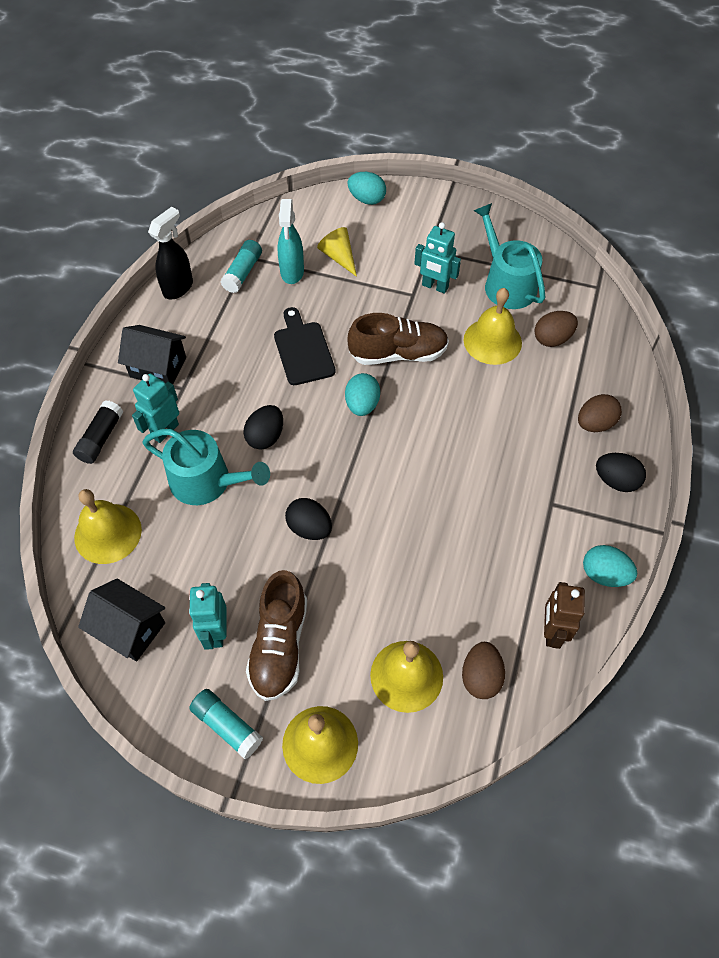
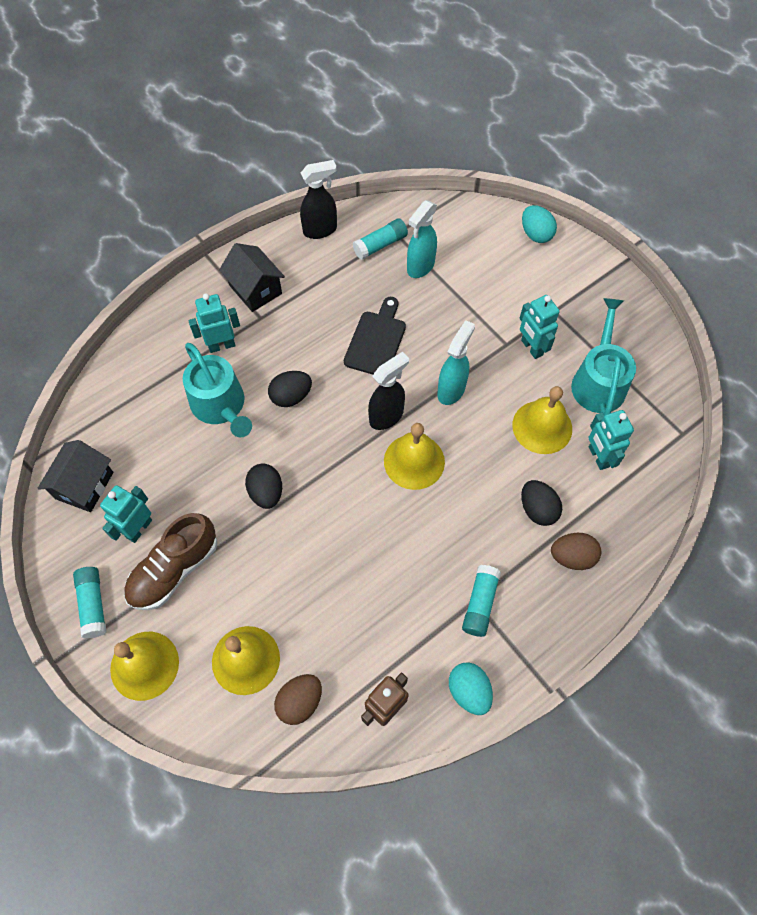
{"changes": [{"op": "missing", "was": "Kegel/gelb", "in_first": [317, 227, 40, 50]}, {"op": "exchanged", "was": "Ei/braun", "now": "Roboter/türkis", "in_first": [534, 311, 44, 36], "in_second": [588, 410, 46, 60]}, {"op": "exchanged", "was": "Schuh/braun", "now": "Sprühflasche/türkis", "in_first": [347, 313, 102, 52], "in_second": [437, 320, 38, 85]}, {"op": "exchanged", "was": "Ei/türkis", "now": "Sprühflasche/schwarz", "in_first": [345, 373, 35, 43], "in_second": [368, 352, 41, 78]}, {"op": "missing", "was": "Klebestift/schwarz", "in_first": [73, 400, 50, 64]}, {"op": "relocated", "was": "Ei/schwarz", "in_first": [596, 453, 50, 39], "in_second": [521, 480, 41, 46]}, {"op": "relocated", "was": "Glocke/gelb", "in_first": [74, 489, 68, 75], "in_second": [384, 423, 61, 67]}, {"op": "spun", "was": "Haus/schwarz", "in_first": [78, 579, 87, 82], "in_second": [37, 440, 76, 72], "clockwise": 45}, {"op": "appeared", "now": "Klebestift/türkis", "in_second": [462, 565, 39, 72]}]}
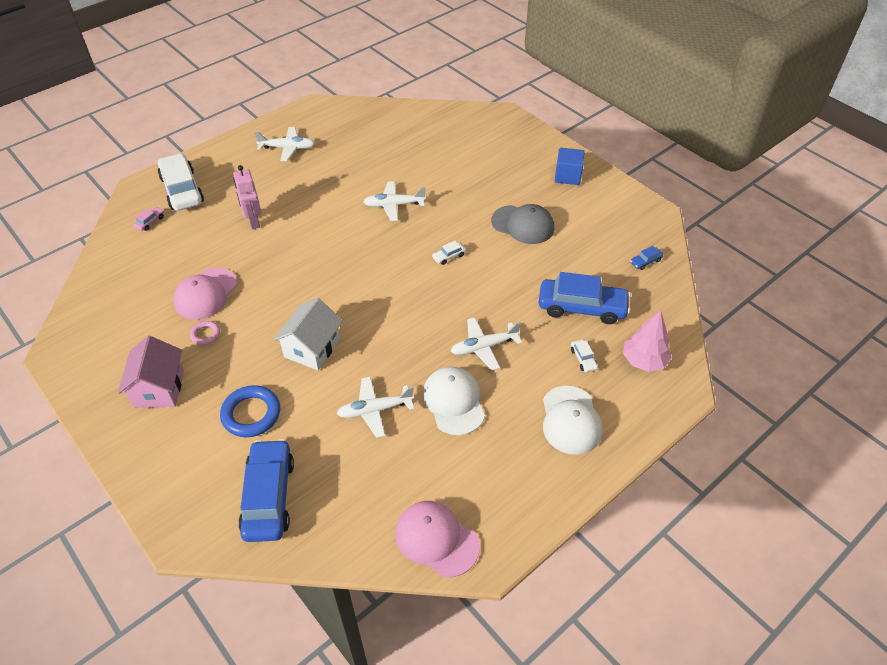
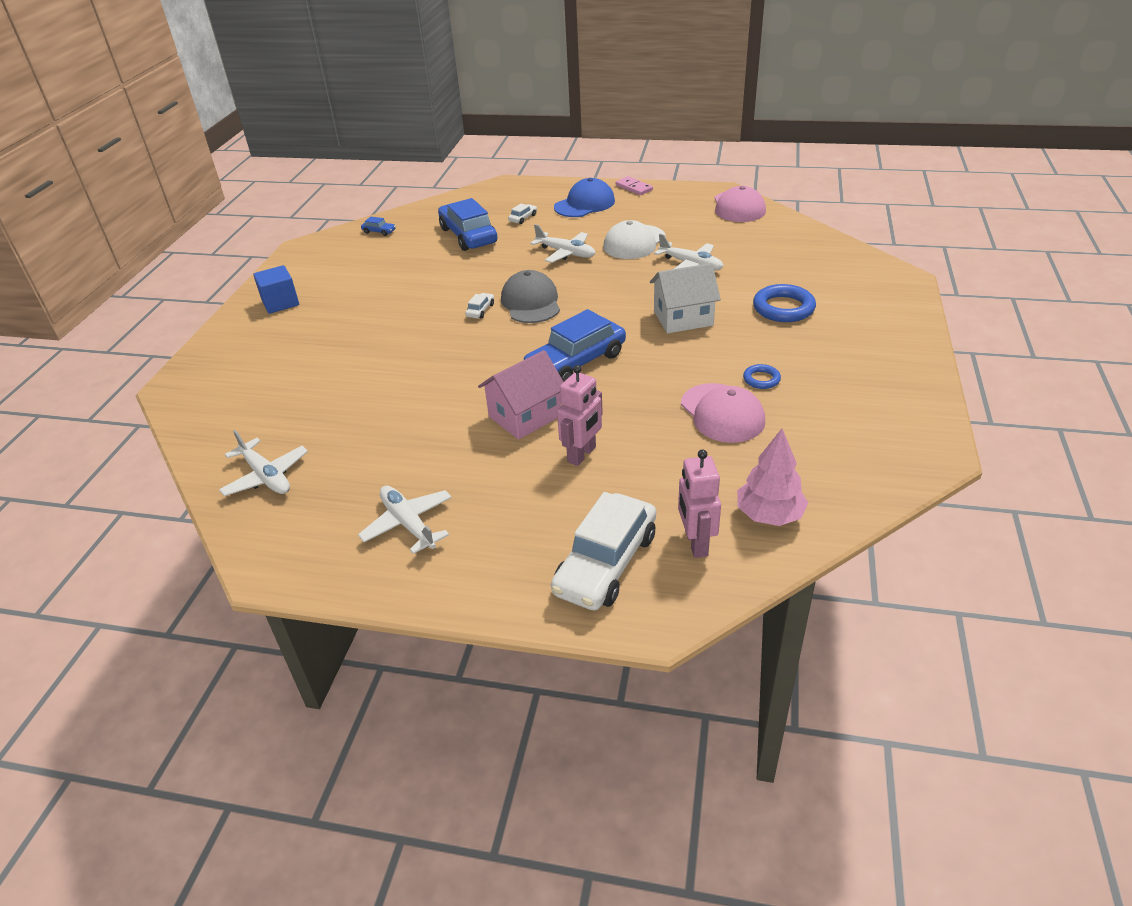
{"changes": [{"op": "relocated", "was": "Flugzeug/weiß", "in_first": [363, 181, 63, 40], "in_second": [219, 430, 89, 66]}, {"op": "relocated", "was": "Kappe/grau", "in_first": [491, 204, 63, 40], "in_second": [501, 270, 59, 53]}, {"op": "exchanged", "was": "Auto/rosa", "now": "Roboter/rosa", "in_first": [133, 206, 32, 25], "in_second": [678, 449, 43, 109]}, {"op": "spun", "was": "Auto/weiß", "in_first": [432, 241, 34, 24], "in_second": [465, 293, 29, 25], "clockwise": -90}, {"op": "spun", "was": "Kappe/rosa", "in_first": [173, 268, 64, 52], "in_second": [681, 383, 84, 60], "clockwise": 75}, {"op": "relocated", "was": "Baum/rosa", "in_first": [623, 310, 49, 62], "in_second": [737, 429, 71, 97]}, {"op": "colour", "was": "Ring/rosa", "now": "Ring/blau", "in_first": [190, 321, 30, 24], "in_second": [743, 364, 38, 25]}, {"op": "relocated", "was": "Haus/rosa", "in_first": [118, 336, 66, 72], "in_second": [478, 350, 85, 90]}, {"op": "colour", "was": "Kappe/weiß", "now": "Kappe/blau", "in_first": [543, 386, 59, 69], "in_second": [554, 178, 61, 39]}, {"op": "relocated", "was": "Auto/blau", "in_first": [238, 439, 56, 103], "in_second": [524, 309, 102, 73]}, {"op": "appeared", "now": "Dominostein/rosa", "in_second": [616, 176, 37, 19]}]}
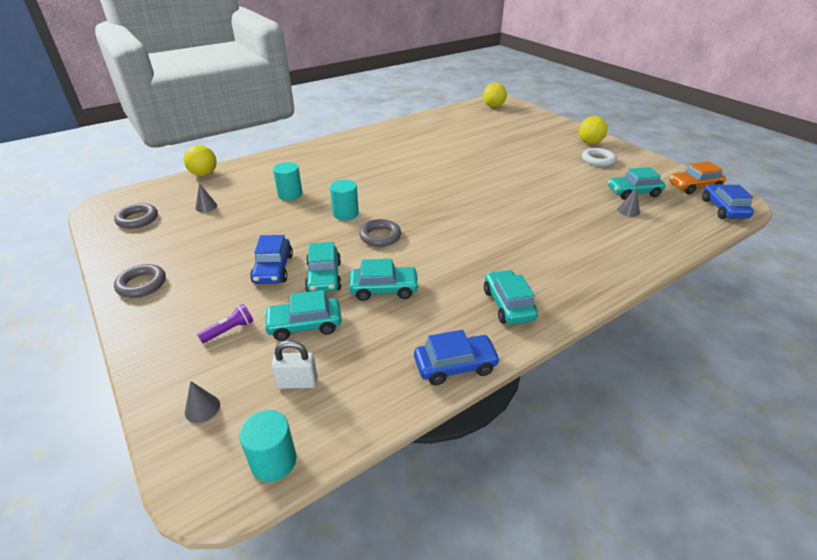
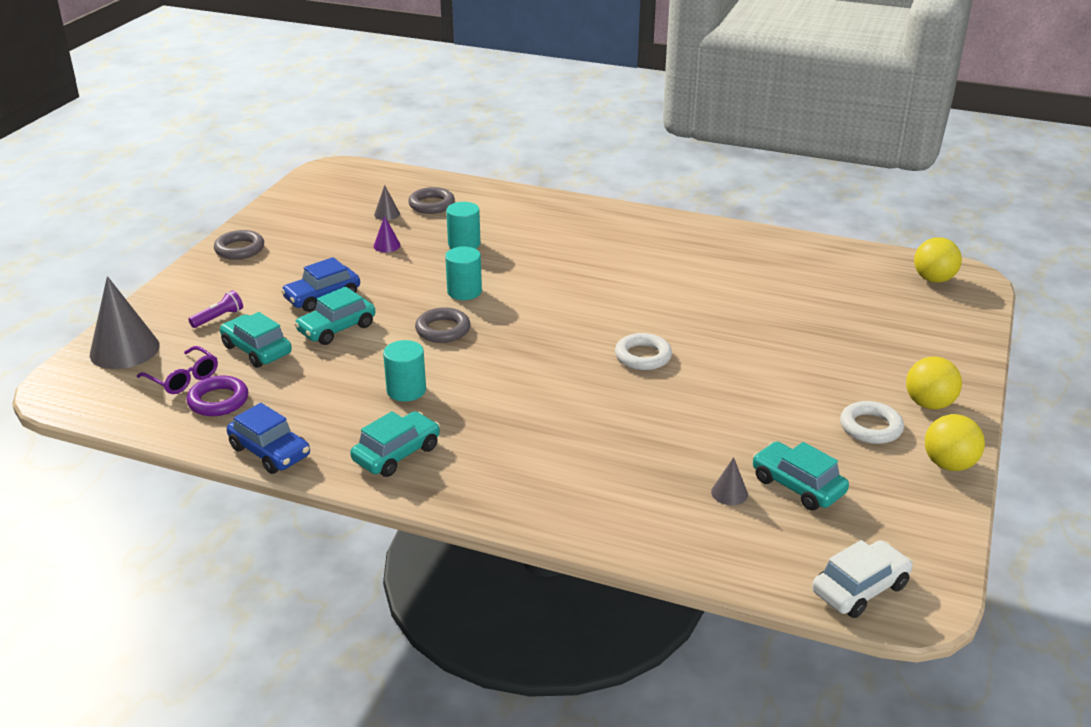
{"changes": [{"op": "relocated", "was": "Ball/gelb", "in_first": [184, 145, 33, 31], "in_second": [925, 414, 60, 57]}, {"op": "missing", "was": "Auto/orange", "in_first": [669, 161, 57, 33]}, {"op": "colour", "was": "Auto/blau", "now": "Auto/weiß", "in_first": [702, 185, 52, 34], "in_second": [812, 540, 101, 78]}, {"op": "relocated", "was": "Ring/grau", "in_first": [114, 203, 44, 26], "in_second": [408, 187, 47, 27]}, {"op": "missing", "was": "Auto/türkis", "in_first": [349, 259, 71, 42]}, {"op": "spun", "was": "Taschenlampe/lila", "in_first": [197, 304, 56, 39], "in_second": [188, 290, 55, 38], "clockwise": -60}, {"op": "exchanged", "was": "Vorhängeschloss/weiß", "now": "Brille/lila", "in_first": [271, 340, 47, 49], "in_second": [137, 346, 81, 48]}, {"op": "size", "was": "Kegel/grau", "in_first": [185, 381, 35, 42], "in_second": [90, 276, 70, 93], "ratio": 2.17}, {"op": "relocated", "was": "Vollzylinder/türkis", "in_first": [239, 410, 57, 72], "in_second": [383, 340, 43, 62]}, {"op": "appeared", "now": "Kegel/lila", "in_second": [374, 215, 27, 37]}, {"op": "appeared", "now": "Ring/weiß", "in_second": [615, 333, 57, 37]}, {"op": "appeared", "now": "Ring/lila", "in_second": [187, 375, 61, 41]}]}
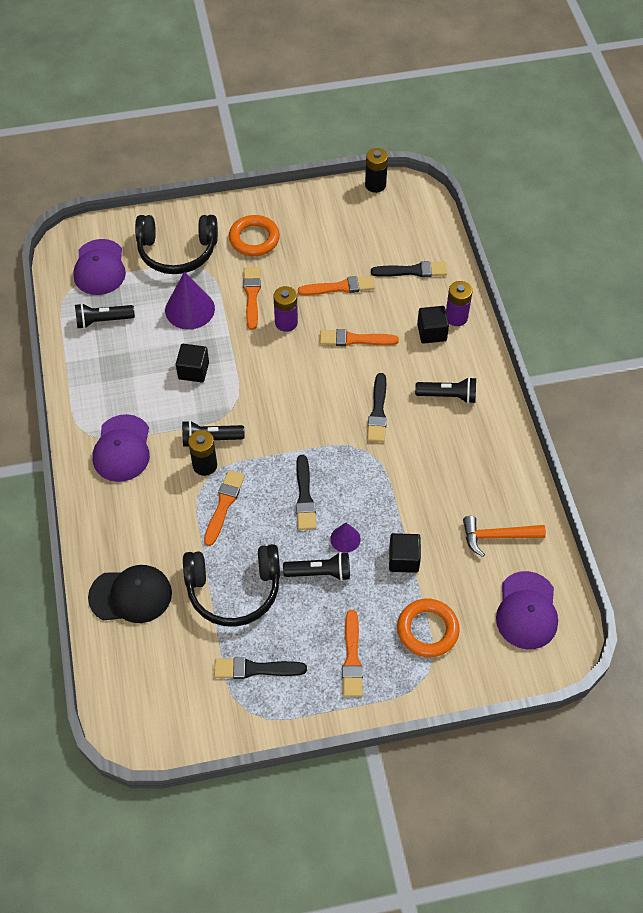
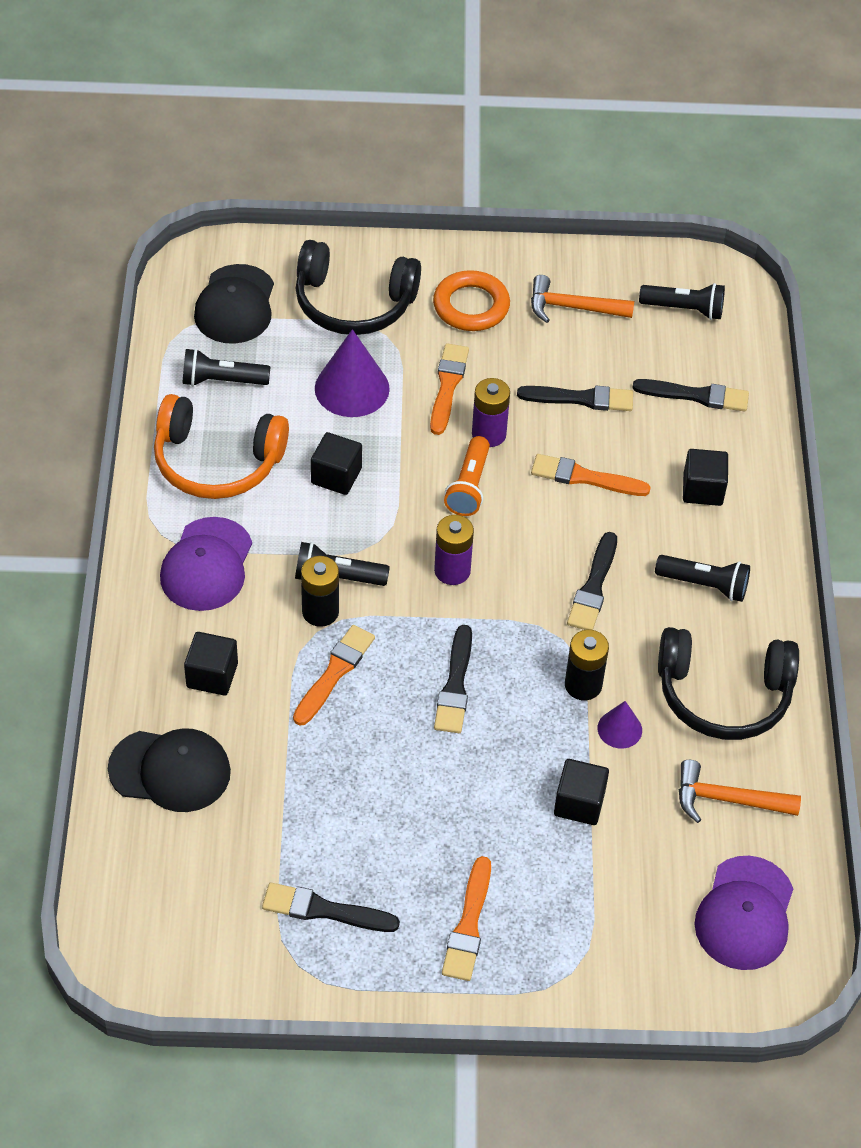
{"changes": [{"op": "relocated", "was": "Batterie/schwarz", "in_first": [365, 148, 23, 45], "in_second": [565, 630, 44, 70]}, {"op": "colour", "was": "Kappe/lila", "now": "Kappe/schwarz", "in_first": [73, 239, 53, 56], "in_second": [194, 264, 80, 80]}, {"op": "colour", "was": "Pinsel/orange", "now": "Pinsel/schwarz", "in_first": [298, 275, 77, 21], "in_second": [517, 386, 116, 25]}, {"op": "relocated", "was": "Batterie/lila", "in_first": [446, 281, 27, 45], "in_second": [434, 515, 40, 70]}, {"op": "relocated", "was": "Kegel/lila", "in_first": [330, 523, 31, 30], "in_second": [598, 701, 44, 48]}, {"op": "relocated", "was": "Kopfhörer/schwarz", "in_first": [183, 544, 97, 83], "in_second": [658, 627, 141, 113]}, {"op": "relocated", "was": "Taschenlampe/schwarz", "in_first": [283, 552, 67, 29], "in_second": [639, 283, 86, 37]}, {"op": "missing", "was": "Ring/orange", "in_first": [397, 599, 63, 58]}, {"op": "appeared", "now": "Hammer/orange", "in_second": [531, 275, 103, 48]}, {"op": "appeared", "now": "Kopfhörer/orange", "in_second": [154, 394, 135, 105]}, {"op": "appeared", "now": "Taschenlampe/orange", "in_second": [444, 436, 46, 80]}, {"op": "appeared", "now": "Kubus/schwarz", "in_second": [184, 632, 54, 64]}]}
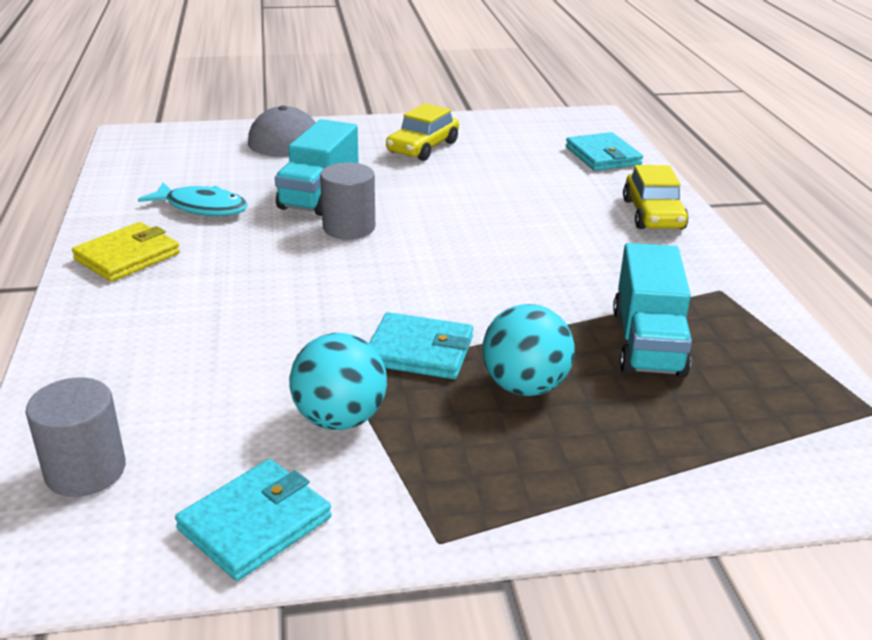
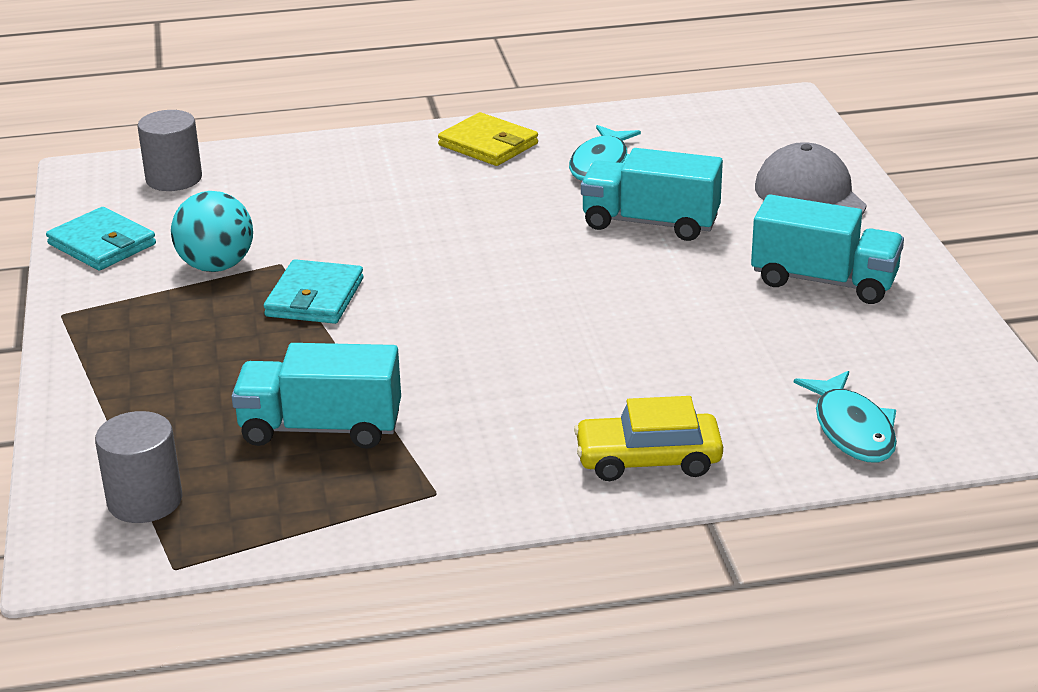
{"changes": [{"op": "exchanged", "was": "Auto/gelb", "now": "Lastwagen/türkis", "in_first": [386, 103, 73, 58], "in_second": [751, 194, 153, 110]}, {"op": "exchanged", "was": "Geldbörse/türkis", "now": "Fisch/türkis", "in_first": [566, 132, 77, 39], "in_second": [794, 371, 103, 91]}, {"op": "relocated", "was": "Vollzylinder/grau", "in_first": [320, 162, 55, 77], "in_second": [95, 411, 87, 112]}, {"op": "missing", "was": "Ball/türkis", "in_first": [482, 304, 93, 92]}]}
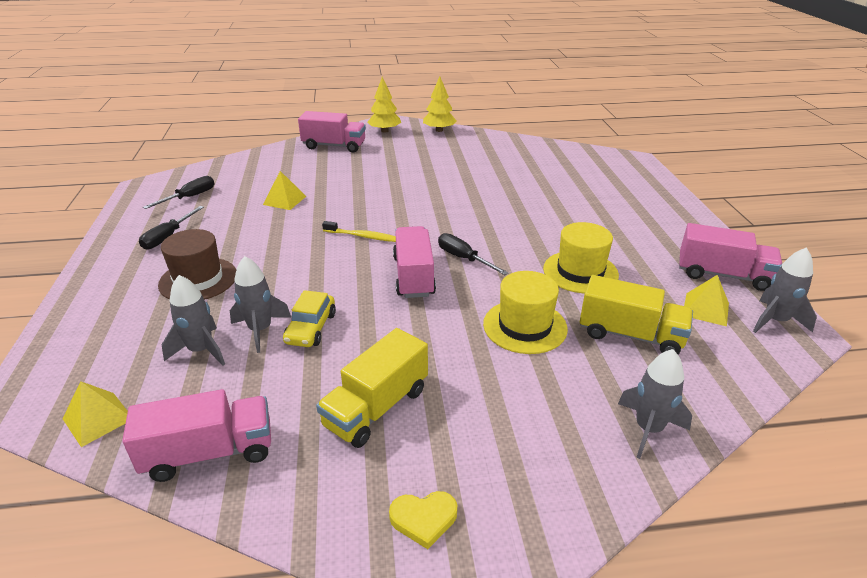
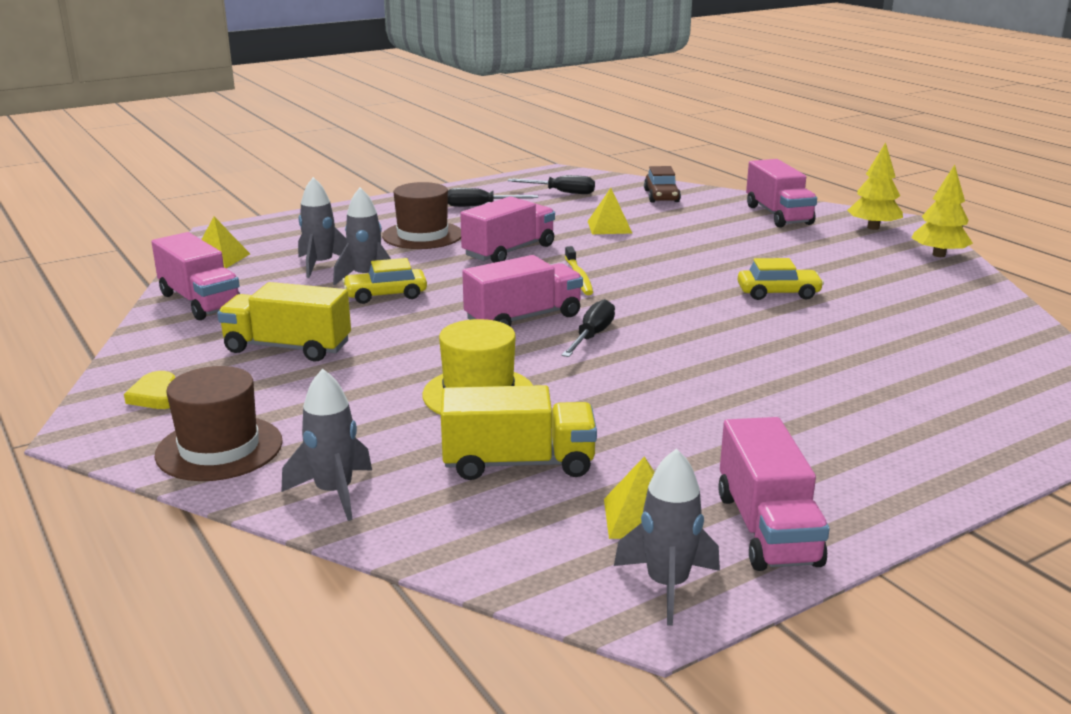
{"changes": [{"op": "missing", "was": "Hut/gelb", "in_first": [543, 222, 76, 71]}, {"op": "spun", "was": "Lastwagen/gelb", "in_first": [580, 275, 113, 79], "in_second": [441, 385, 156, 95], "clockwise": -90}, {"op": "appeared", "now": "Auto/braun", "in_second": [644, 166, 37, 37]}, {"op": "appeared", "now": "Lastwagen/rosa", "in_second": [460, 196, 95, 67]}, {"op": "appeared", "now": "Auto/gelb", "in_second": [738, 258, 86, 42]}, {"op": "appeared", "now": "Hut/braun", "in_second": [155, 366, 128, 115]}]}
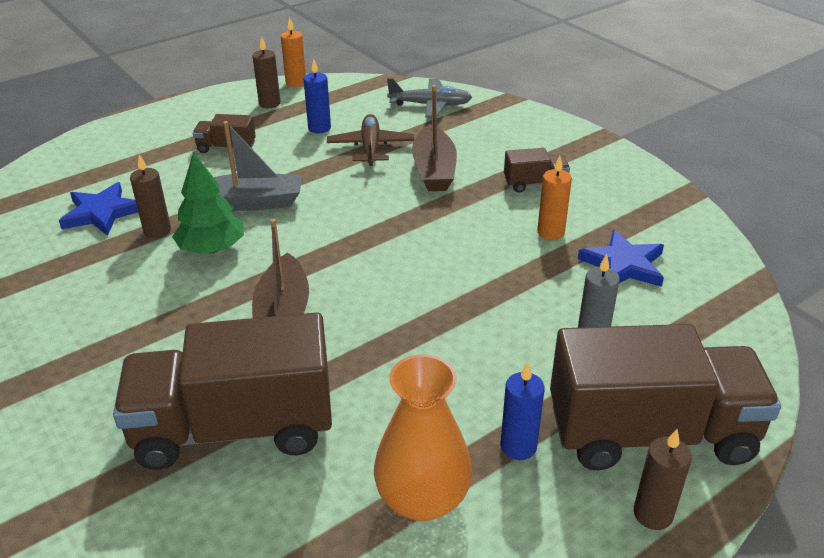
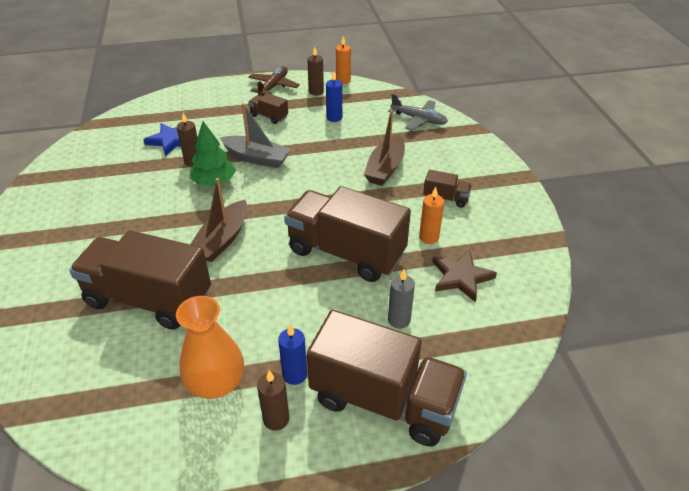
{"changes": [{"op": "relocated", "was": "Flugzeug/braun", "in_first": [327, 114, 87, 52], "in_second": [248, 66, 52, 30]}, {"op": "colour", "was": "Stern/blau", "now": "Stern/braun", "in_first": [578, 229, 86, 58], "in_second": [432, 249, 65, 53]}, {"op": "relocated", "was": "Kerze/braun", "in_first": [634, 429, 58, 101], "in_second": [257, 370, 32, 61]}, {"op": "appeared", "now": "Lastwagen/braun", "in_second": [284, 186, 127, 96]}]}
